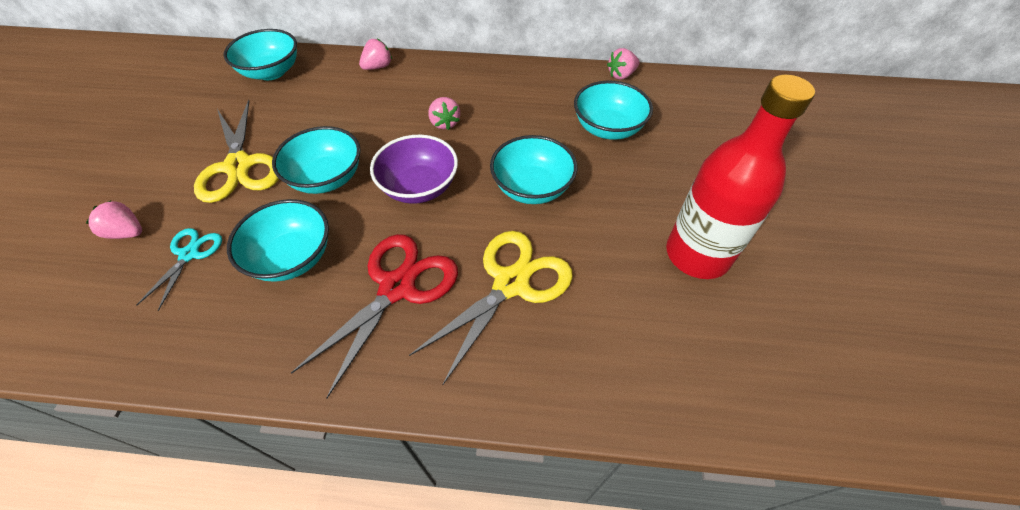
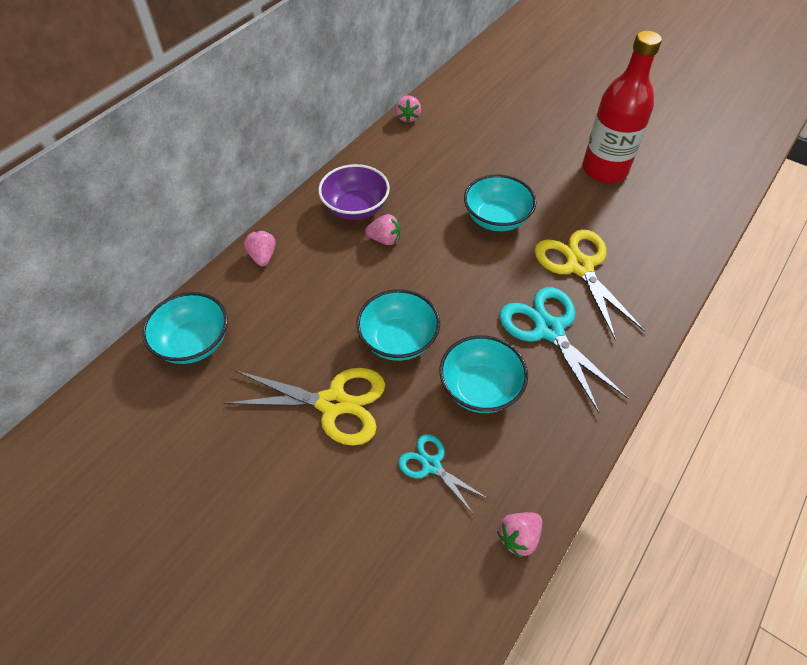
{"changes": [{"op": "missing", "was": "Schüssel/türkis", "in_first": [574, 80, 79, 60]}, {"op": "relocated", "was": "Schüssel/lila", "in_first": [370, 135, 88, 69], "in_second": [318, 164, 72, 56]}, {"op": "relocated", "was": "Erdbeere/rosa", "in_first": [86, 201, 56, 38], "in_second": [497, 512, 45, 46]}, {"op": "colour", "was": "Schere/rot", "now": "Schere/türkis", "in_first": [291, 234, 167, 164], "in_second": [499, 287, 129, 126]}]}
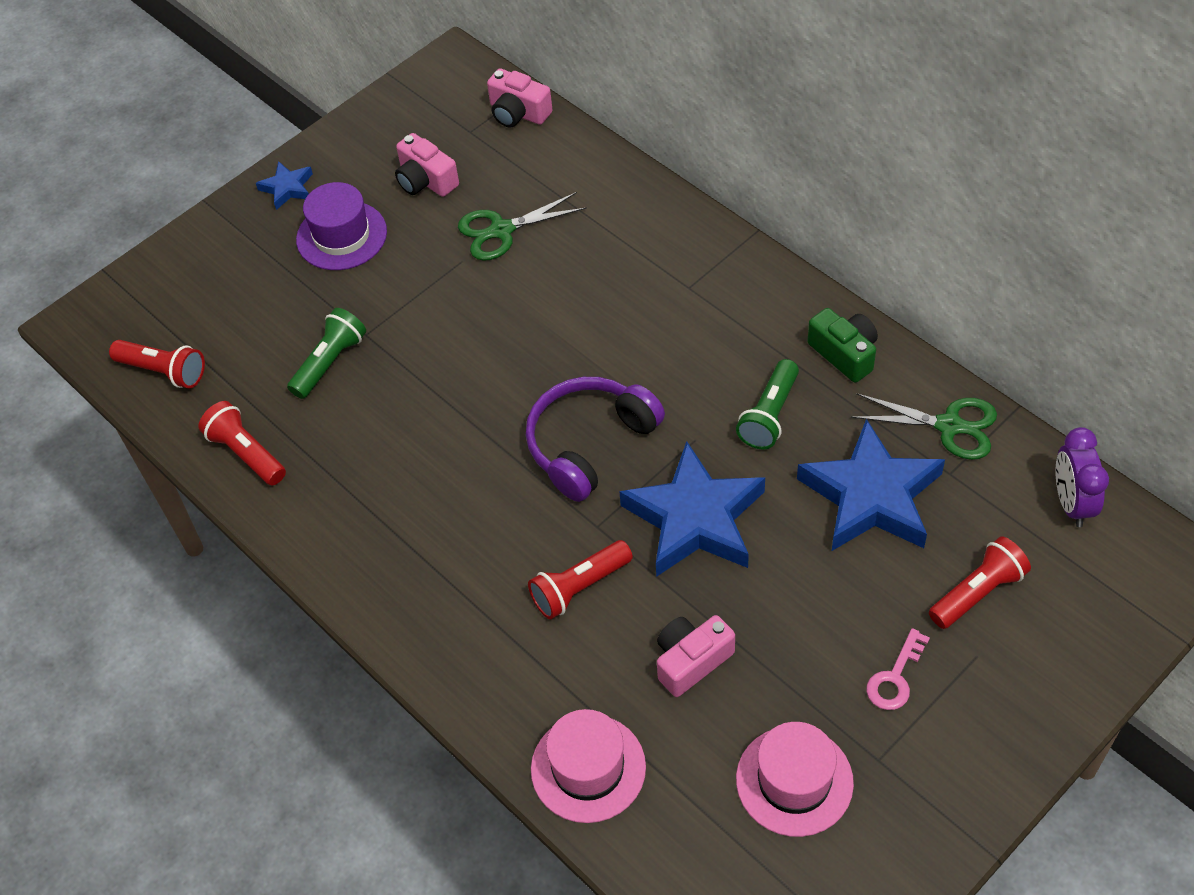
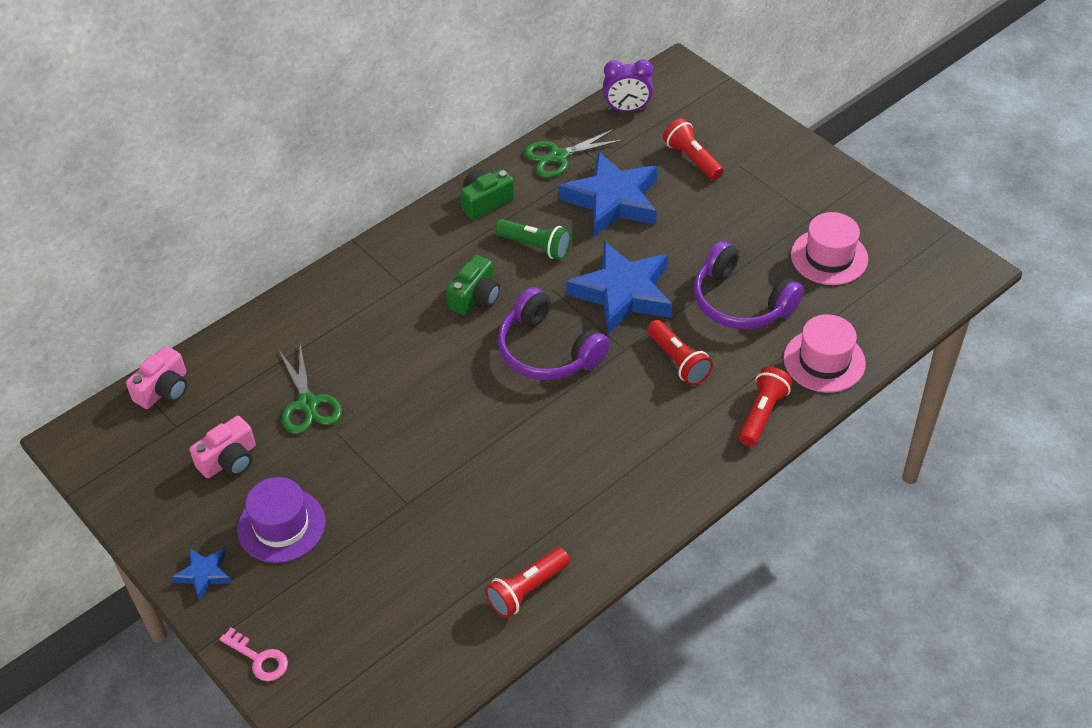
{"changes": [{"op": "missing", "was": "Taschenlampe/grün", "in_first": [287, 308, 79, 91]}, {"op": "relocated", "was": "Taschenlampe/rot", "in_first": [109, 340, 96, 48], "in_second": [739, 367, 53, 79]}, {"op": "spun", "was": "Schere/grün", "in_first": [851, 393, 146, 67], "in_second": [524, 129, 100, 49], "clockwise": -135}, {"op": "exchanged", "was": "Kamera/rosa", "now": "Kopfhörer/lila", "in_first": [657, 615, 78, 82], "in_second": [694, 241, 110, 88]}, {"op": "relocated", "was": "Schlüssel/rosa", "in_first": [866, 628, 64, 82], "in_second": [219, 627, 69, 54]}, {"op": "appeared", "now": "Kamera/grün", "in_second": [446, 255, 54, 60]}]}
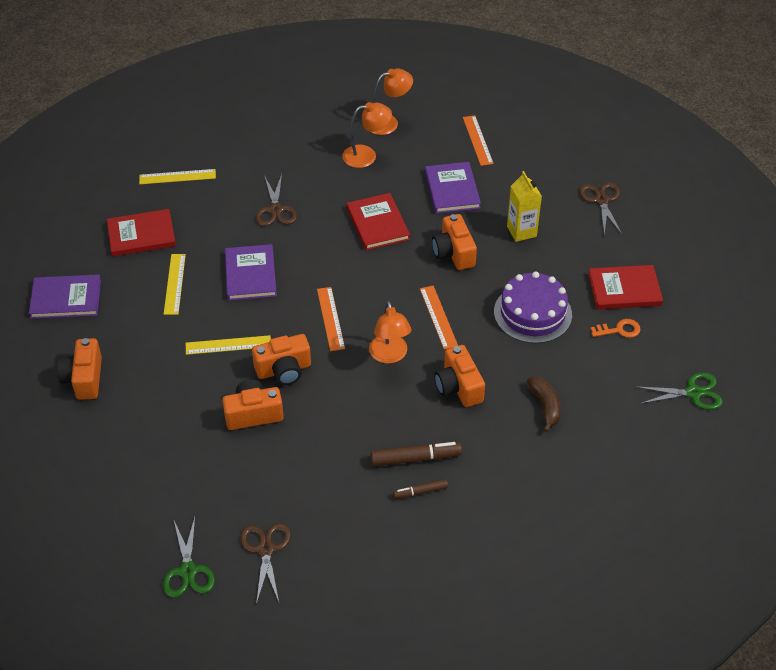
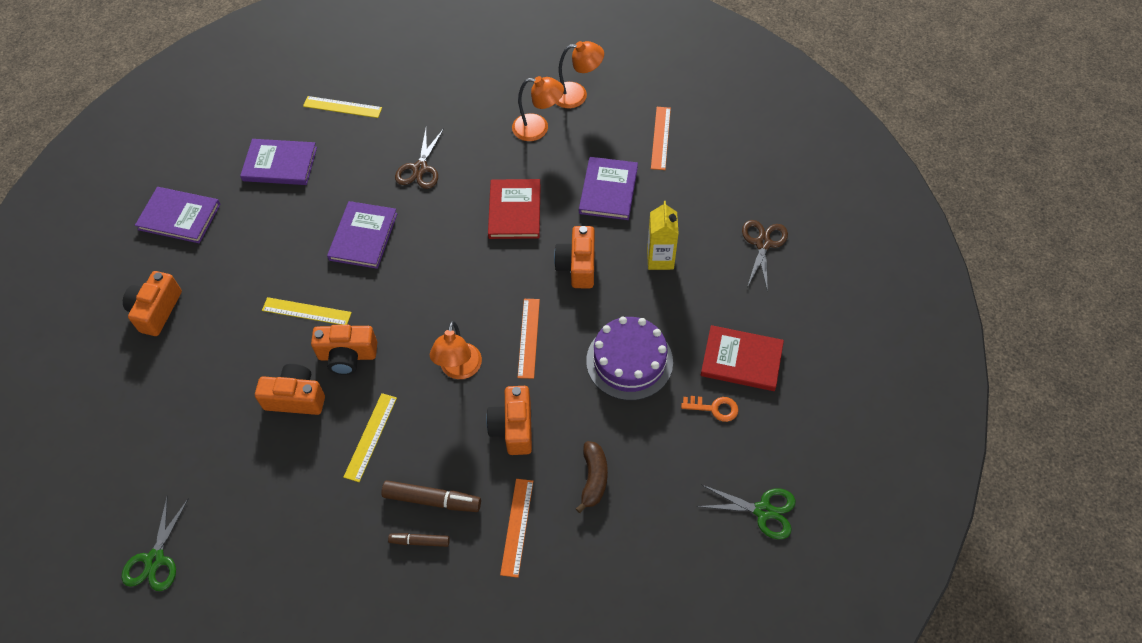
{"changes": [{"op": "colour", "was": "Buch/rot", "now": "Buch/lila", "in_first": [107, 209, 69, 48], "in_second": [240, 139, 77, 46]}, {"op": "relocated", "was": "Lineal/gelb", "in_first": [164, 254, 22, 61], "in_second": [343, 393, 54, 89]}, {"op": "relocated", "was": "Lineal/orange", "in_first": [317, 287, 28, 64], "in_second": [500, 479, 33, 99]}, {"op": "missing", "was": "Schere/braun", "in_first": [240, 523, 51, 81]}]}
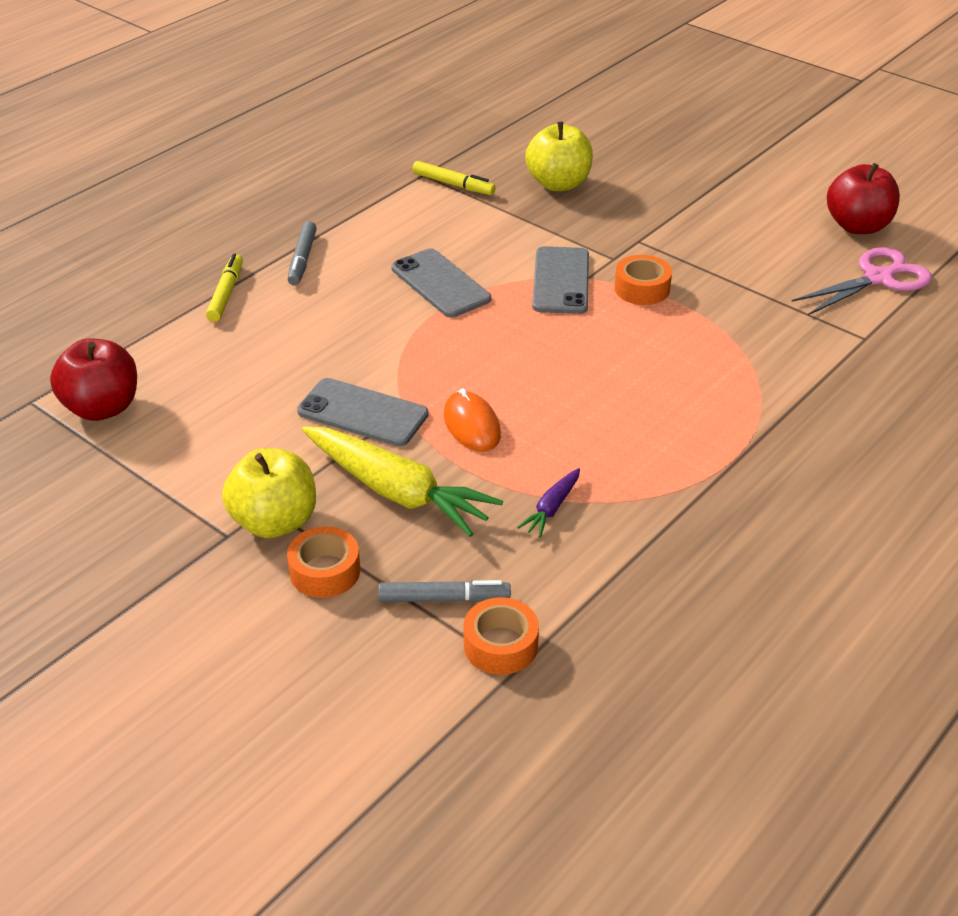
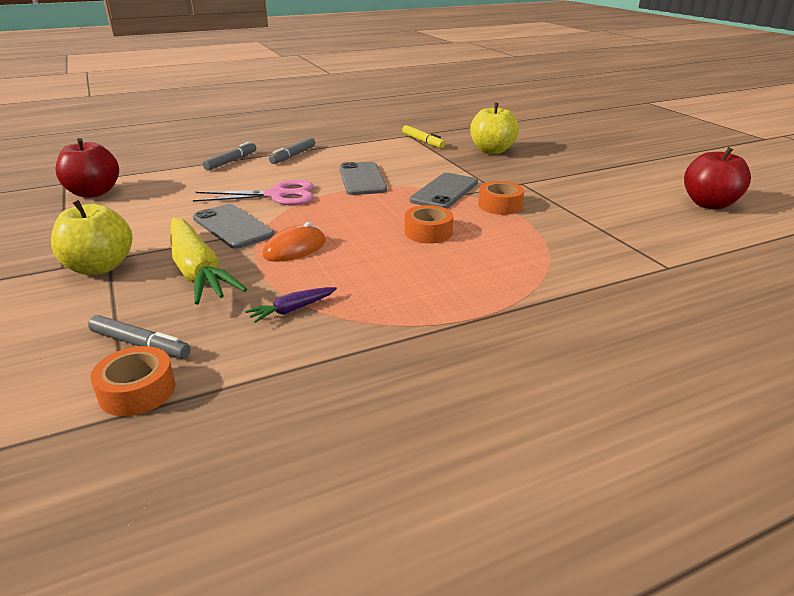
{"changes": [{"op": "relocated", "was": "Schere/rosa", "in_first": [792, 247, 140, 68], "in_second": [193, 180, 121, 25]}, {"op": "colour", "was": "Filzstift/gelb", "now": "Filzstift/grau", "in_first": [206, 254, 37, 68], "in_second": [203, 141, 53, 30]}, {"op": "spun", "was": "Computermaus/orange", "in_first": [444, 388, 57, 64], "in_second": [263, 222, 63, 40], "clockwise": 45}, {"op": "relocated", "was": "Klebeband/orange", "in_first": [287, 526, 73, 72], "in_second": [405, 205, 48, 39]}]}
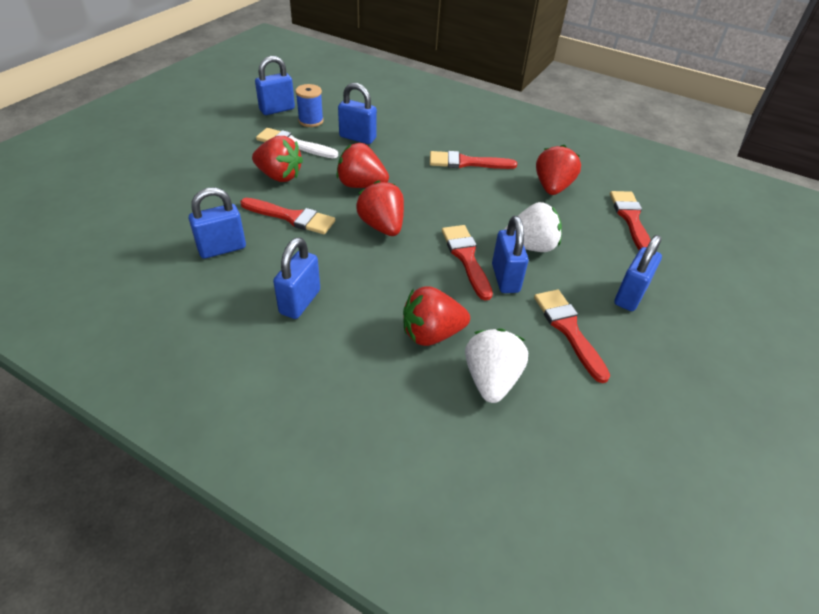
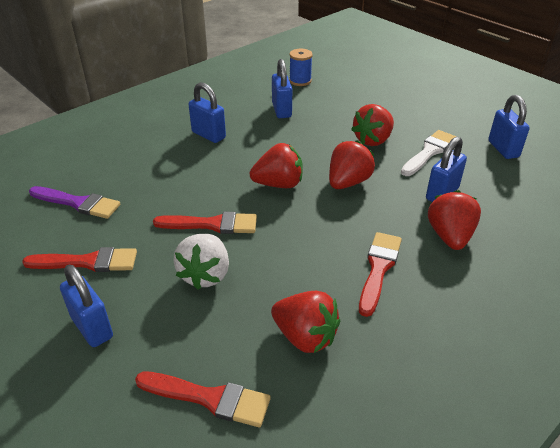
{"changes": [{"op": "relocated", "was": "Garnrolle/blau", "in_first": [295, 84, 29, 43], "in_second": [289, 49, 24, 37]}, {"op": "missing", "was": "Pinsel/rot", "in_first": [240, 198, 95, 36]}, {"op": "missing", "was": "Vorhängeschloss/blau", "in_first": [492, 216, 37, 77]}, {"op": "relocated", "was": "Erdbeere/rot", "in_first": [403, 286, 67, 60], "in_second": [428, 190, 53, 60]}, {"op": "exchanged", "was": "Erdbeere/weiß", "now": "Pinsel/lila", "in_first": [465, 328, 63, 75], "in_second": [29, 186, 91, 33]}]}
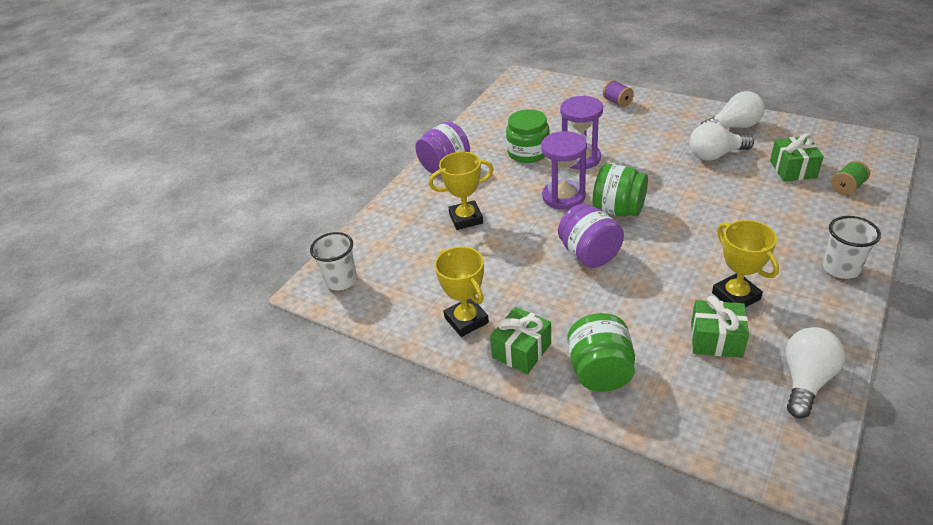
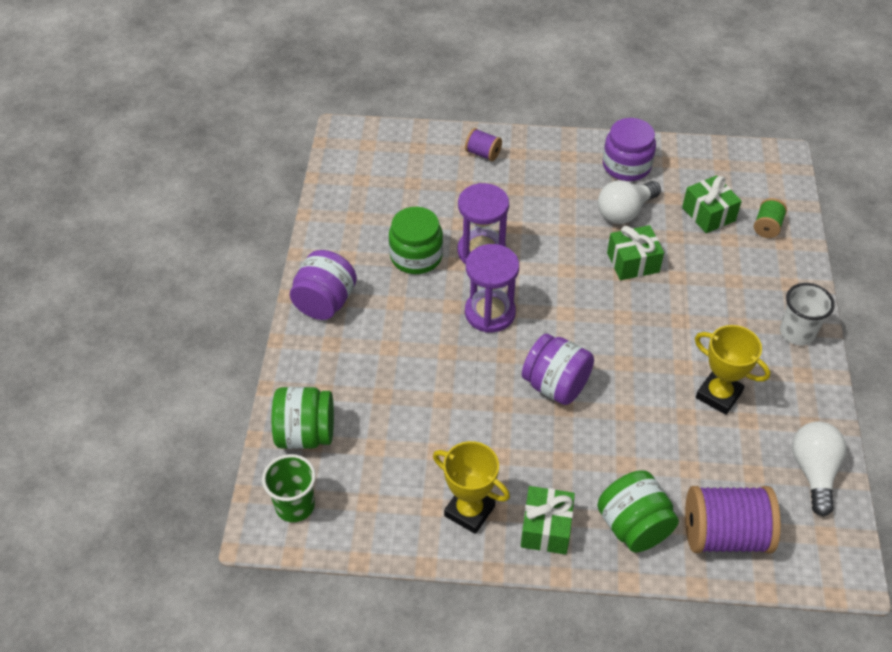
{"changes": [{"op": "exchanged", "was": "Glühbirne/weiß", "now": "Einmachglas/lila", "in_first": [700, 91, 65, 37], "in_second": [603, 118, 53, 63]}, {"op": "missing", "was": "Pokal/gelb", "in_first": [429, 152, 65, 78]}, {"op": "relocated", "was": "Einmachglas/grün", "in_first": [592, 164, 56, 53], "in_second": [272, 387, 62, 62]}, {"op": "colour", "was": "Becher/weiß", "now": "Becher/grün", "in_first": [310, 232, 47, 58], "in_second": [262, 454, 54, 68]}, {"op": "relocated", "was": "Geschenk/grün", "in_first": [691, 296, 58, 62], "in_second": [607, 225, 57, 55]}, {"op": "appeared", "now": "Garnrolle/lila", "in_second": [685, 486, 96, 67]}]}
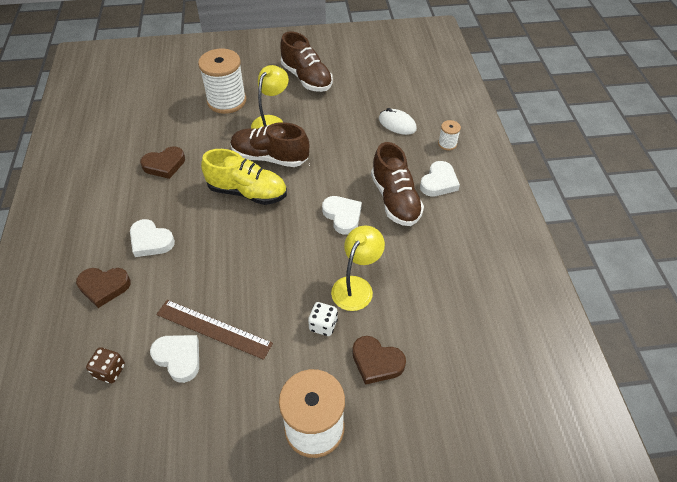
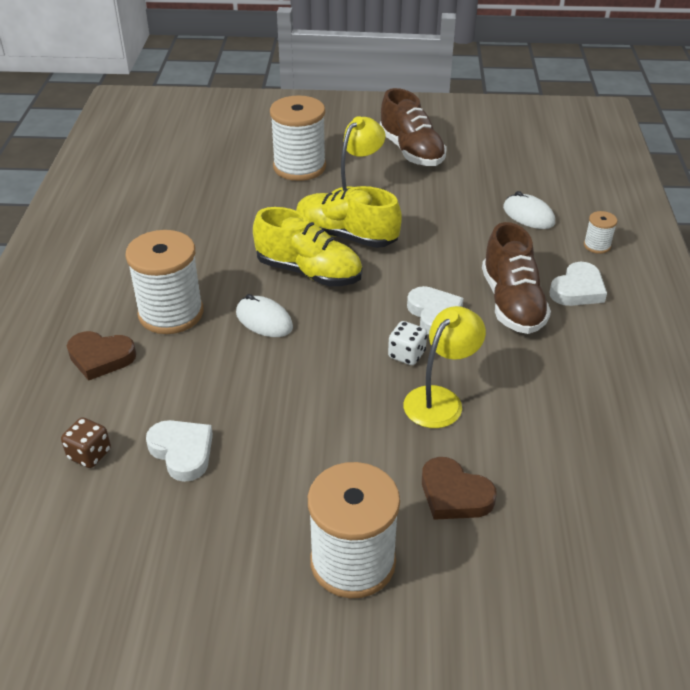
{"changes": [{"op": "colour", "was": "Schuh/braun", "now": "Schuh/gelb", "in_first": [231, 122, 78, 45], "in_second": [296, 186, 106, 62]}, {"op": "missing", "was": "Herz/braun", "in_first": [140, 146, 45, 33]}, {"op": "exchanged", "was": "Herz/weiß", "now": "Garnrolle/weiß", "in_first": [130, 219, 45, 38], "in_second": [125, 230, 79, 104]}, {"op": "missing", "was": "Lineal/braun", "in_first": [156, 300, 117, 60]}, {"op": "relocated", "was": "Spielwürfel/weiß", "in_first": [308, 302, 30, 34], "in_second": [388, 321, 39, 44]}, {"op": "appeared", "now": "Computermaus/weiß", "in_second": [236, 294, 57, 43]}]}
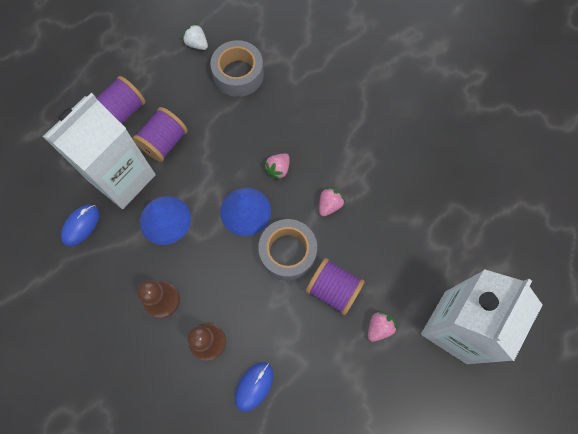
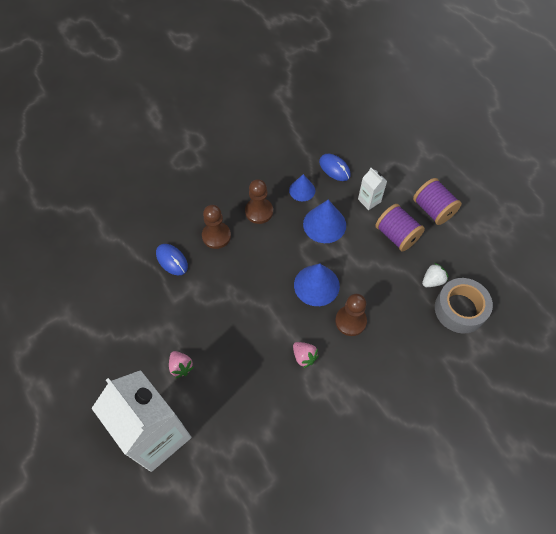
{"changes": [{"op": "relocated", "was": "Erdbeere/weiß", "in_first": [183, 23, 25, 27], "in_second": [422, 263, 27, 24]}, {"op": "size", "was": "Getränkekarton/weiß", "in_first": [43, 93, 113, 116], "in_second": [358, 168, 29, 42], "ratio": 0.41}, {"op": "exchanged", "was": "Erdbeere/rosa", "now": "Bauer/braun", "in_first": [264, 153, 26, 27], "in_second": [335, 294, 32, 42]}, {"op": "missing", "was": "Klebeband/grau", "in_first": [258, 219, 59, 62]}, {"op": "missing", "was": "Garnrolle/lila", "in_first": [306, 258, 59, 57]}, {"op": "appeared", "now": "Kegel/blau", "in_second": [289, 174, 26, 27]}]}
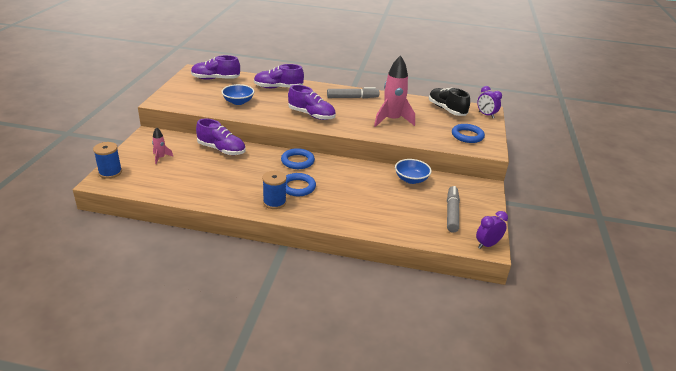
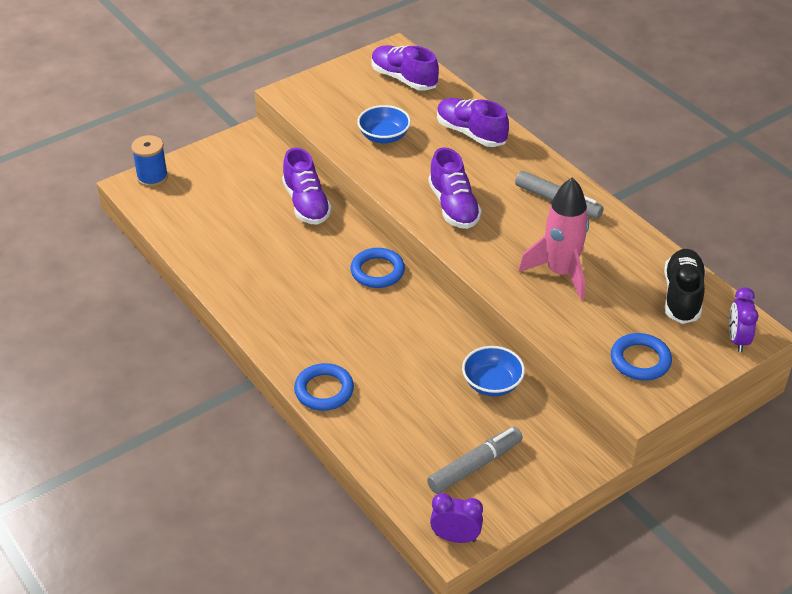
{"changes": [{"op": "missing", "was": "Rakete/rosa", "in_first": [152, 127, 21, 37]}, {"op": "missing", "was": "Garnrolle/blau", "in_first": [262, 171, 24, 38]}, {"op": "relocated", "was": "Ring/blau", "in_first": [286, 173, 30, 23], "in_second": [294, 363, 60, 48]}]}
